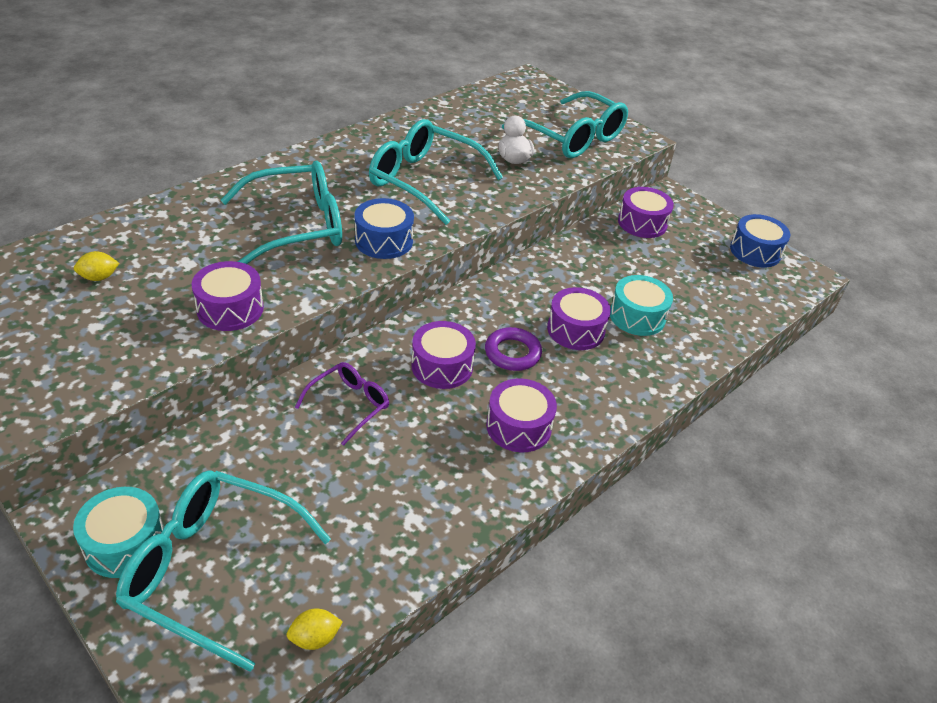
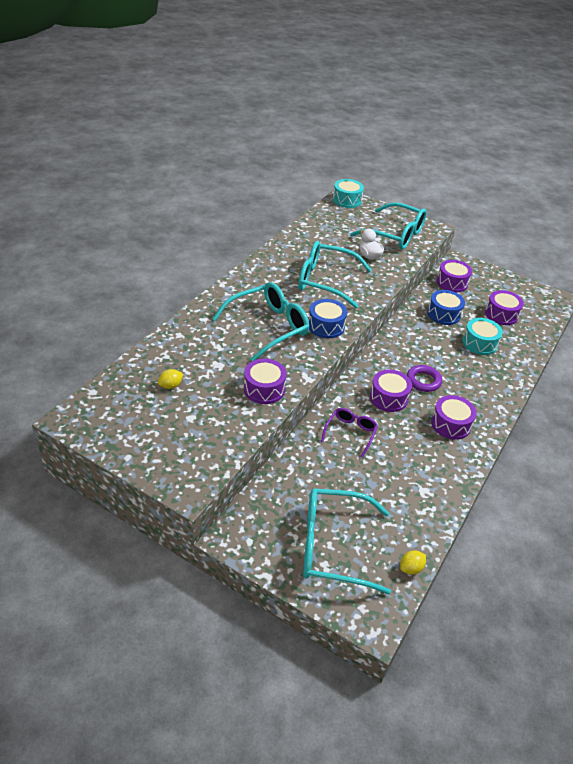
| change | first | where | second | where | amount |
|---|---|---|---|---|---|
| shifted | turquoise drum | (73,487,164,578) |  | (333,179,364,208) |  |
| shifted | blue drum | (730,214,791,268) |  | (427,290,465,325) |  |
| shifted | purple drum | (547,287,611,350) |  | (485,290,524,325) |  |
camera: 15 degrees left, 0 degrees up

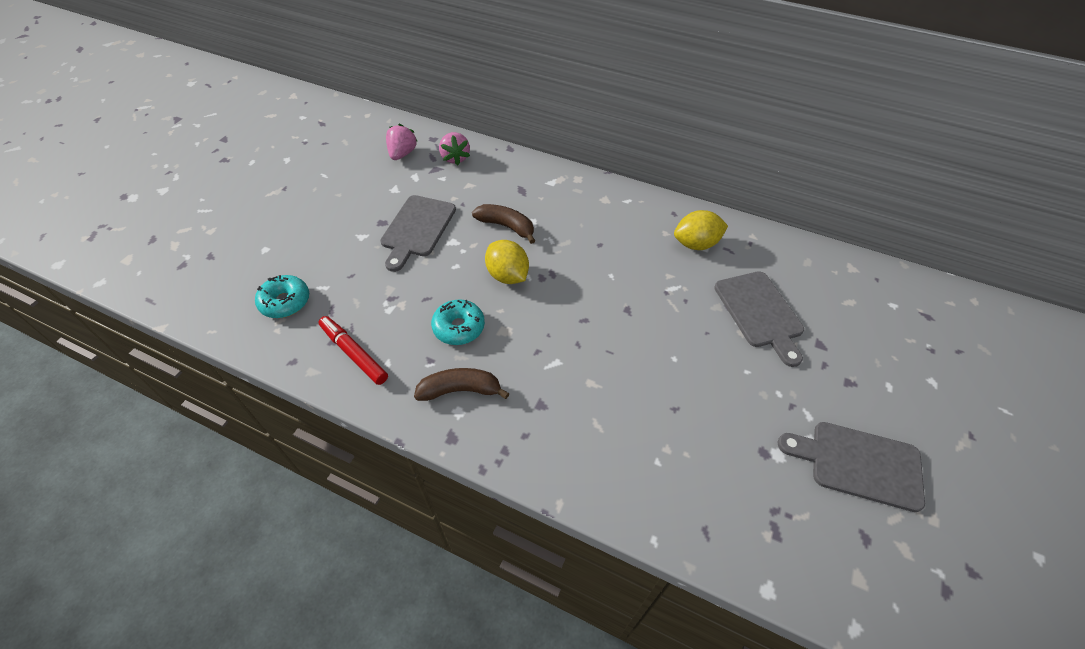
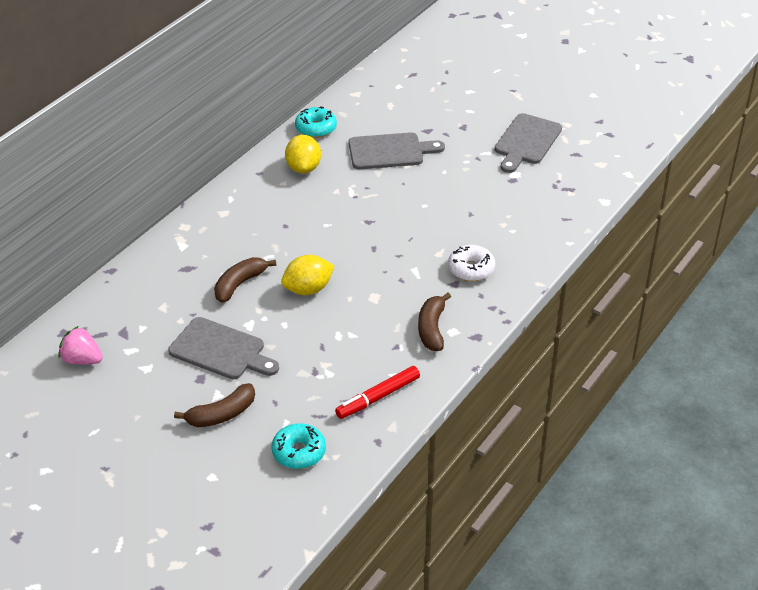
| change | first | where | second | where | amount |
|---|---|---|---|---|---|
| new |  |  | brown banana | (174,383,255,427) |  |
| shifted | turquoise donut | (431,299,485,345) |  | (295,106,337,138) |  |
| new |  |  | white donut | (448,245,495,281) |  |
| gone | pink strawberry | (439,132,470,165) |  |  |  |
camera: 80 degrees left, 10 degrees down

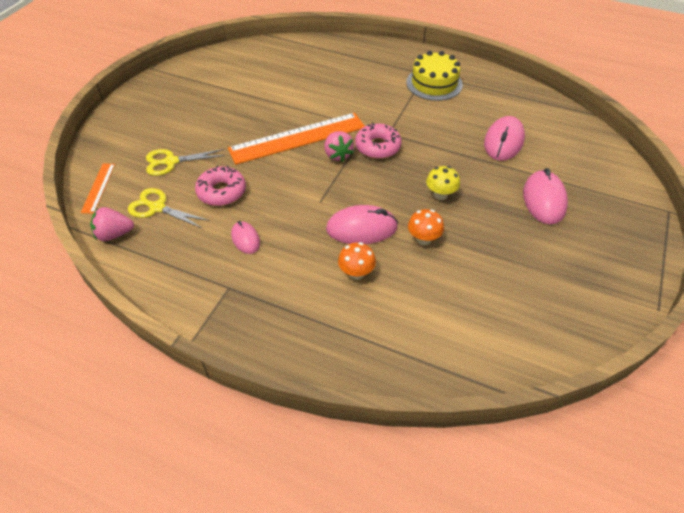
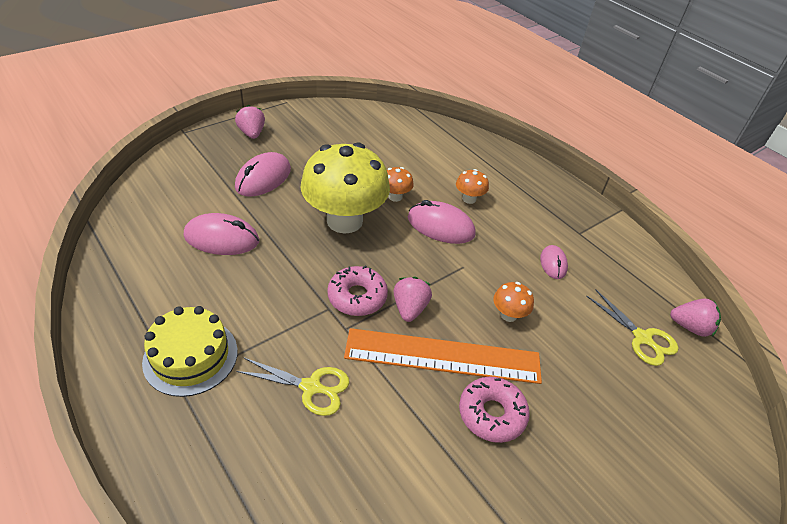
| change | first | where | second | where | amount |
|---|---|---|---|---|---|
| rotated | pink mouse | (484,116,525,161) |  | (184,213,259,255) | 45 degrees clockwise |
| new |  |  | pink strawberry | (235,105,265,139) |  |
| shifted | yellow scissors | (146,149,225,176) |  | (236,357,350,416) |  |
| scaled | yellow mushroom | (426,166,460,200) |  | (301,143,390,234) | x2.42 |
| shifted | pink donut | (195,165,246,206) |  | (459,377,530,443) |  |
| new |  |  | orange mushroom | (493,282,534,322) |  |
| gone | orange ruler | (81,164,115,214) |  |  |  |
camera: 155 degrees left, 5 degrees down

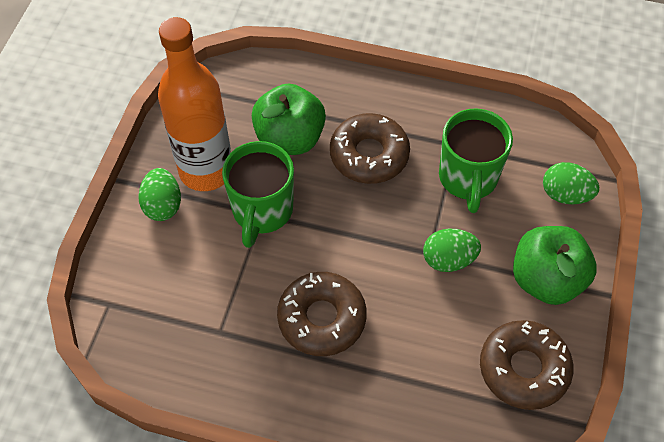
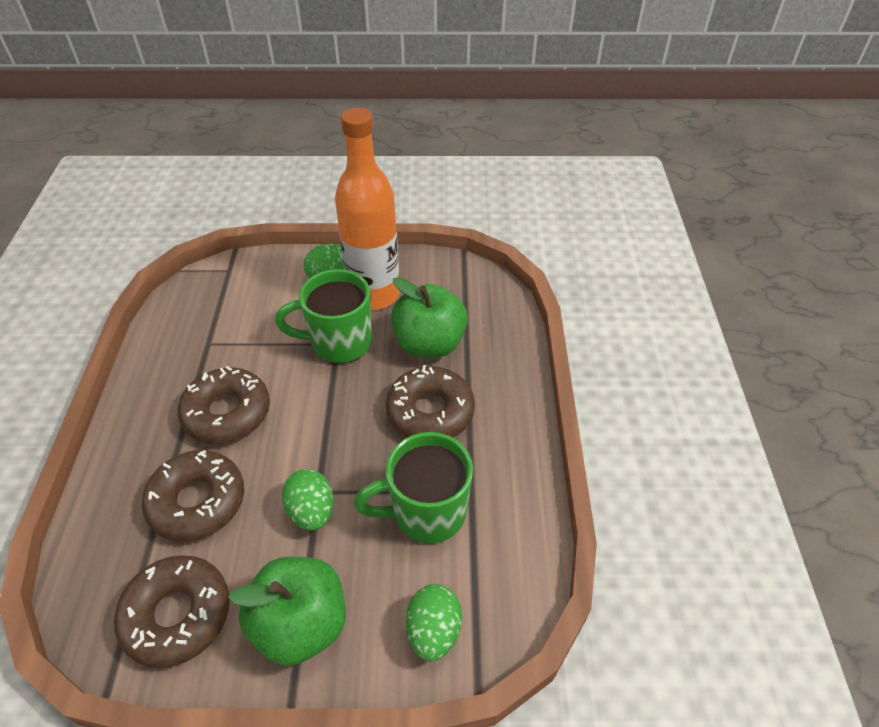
| change | first | where | second | where | amount |
|---|---|---|---|---|---|
| new |  |  | brown donut | (142,450,244,542) |  |
camera: 75 degrees right, 10 degrees down

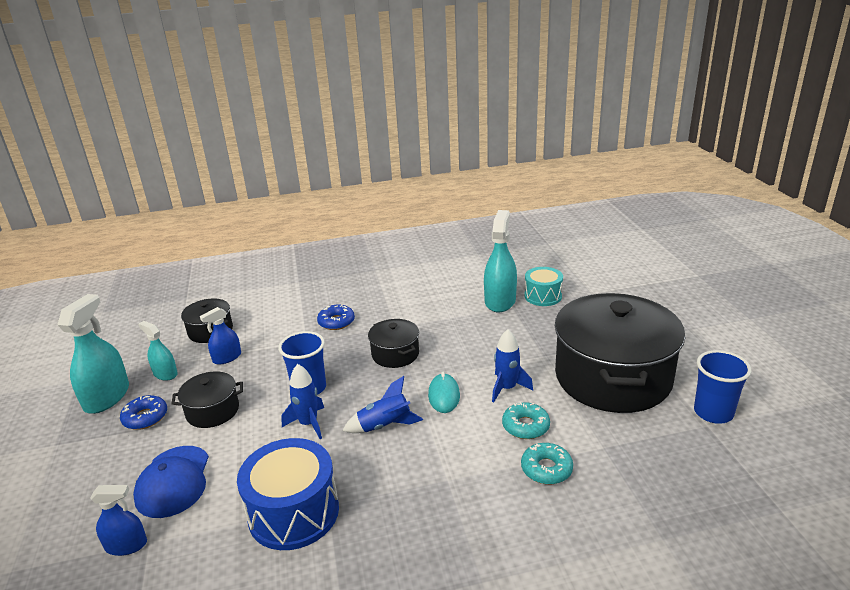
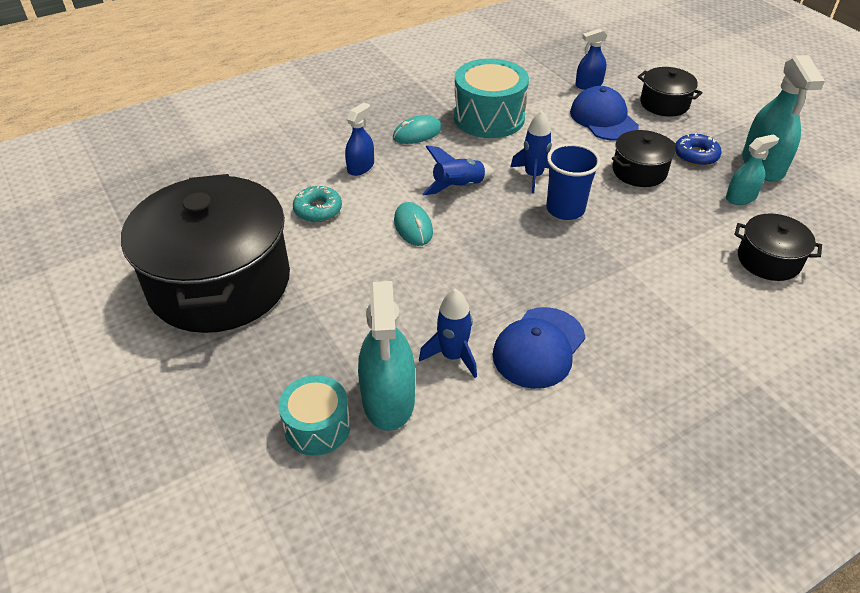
| change | first | where | second | where | amount |
|---|---|---|---|---|---|
| shifted | blue spray bottle | (200,307,241,365) |  | (345,103,374,176) |  |
| new |  |  | turquoise mouse | (393,115,442,144) |  |
| shifted | blue rocket | (492,329,533,403) |  | (419,289,477,378) |  |
| repainted | blue drum | (237,438,339,550) | turquoise drum | (454,58,529,138) |  |
| new |  |  | blue cap | (493,307,585,389) |  |
| shifted | black pot | (368,319,419,368) |  | (638,67,703,117) |  |
| rotated | turquoise spray bottle | (138,321,178,381) |  | (726,134,779,205) | 45 degrees counterclockwise |
| gone | blue donut | (317,304,355,330) |  |  |  |
| gone | turquoise donut | (521,443,573,484) |  |  |  |
| gone | blue cup | (694,350,752,424) |  |  |  |
camera: 160 degrees right, 15 degrees up

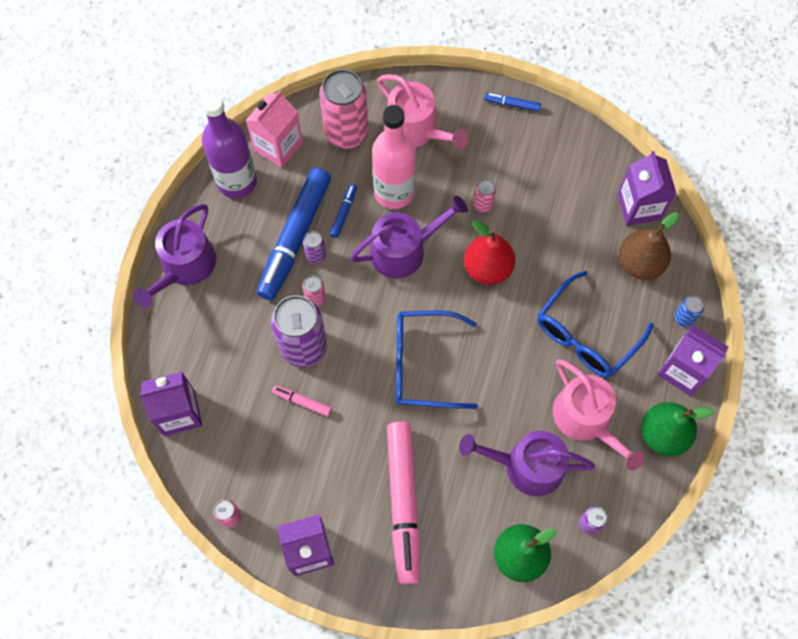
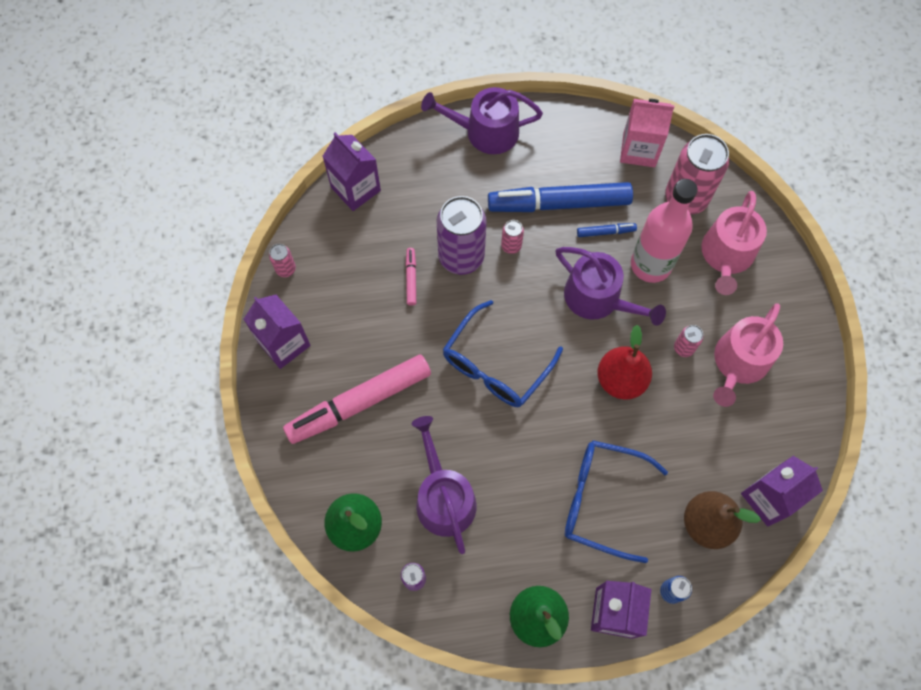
| change | first | where | second | where | amount |
|---|---|---|---|---|---|
| rotated | blue glasses | (396,310,478,409) |  | (443,300,563,407) | 120 degrees counterclockwise |
| shifted | pink watering can | (553,359,645,470) |  | (713,303,783,407) |  |
| gone | purple bottle | (201,93,257,198) |  |  |  |
| gone | purple can | (303,231,326,264) |  |  |  |
| gone | blue marker | (484,93,541,112) |  |  |  |
camera: 65 degrees right, 0 degrees up

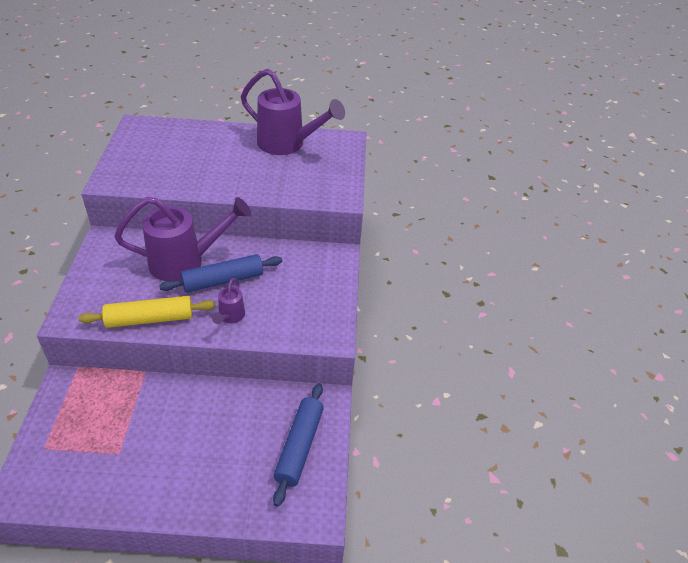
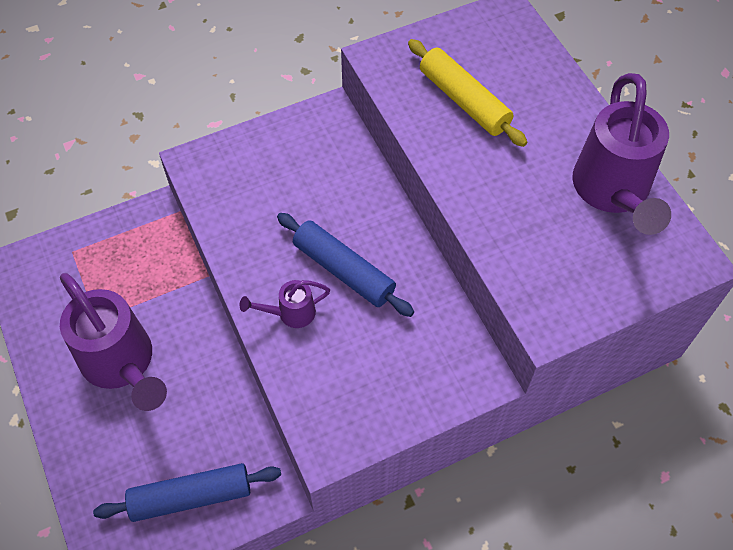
| change | first | where | second | where | amount |
|---|---|---|---|---|---|
| shifted | purple watering can | (114,197,251,281) |  | (60,273,167,411) |  |
| shifted | yellow rolling pin | (78,296,216,328) |  | (408,39,528,147) |  |
camera: 65 degrees right, 15 degrees up

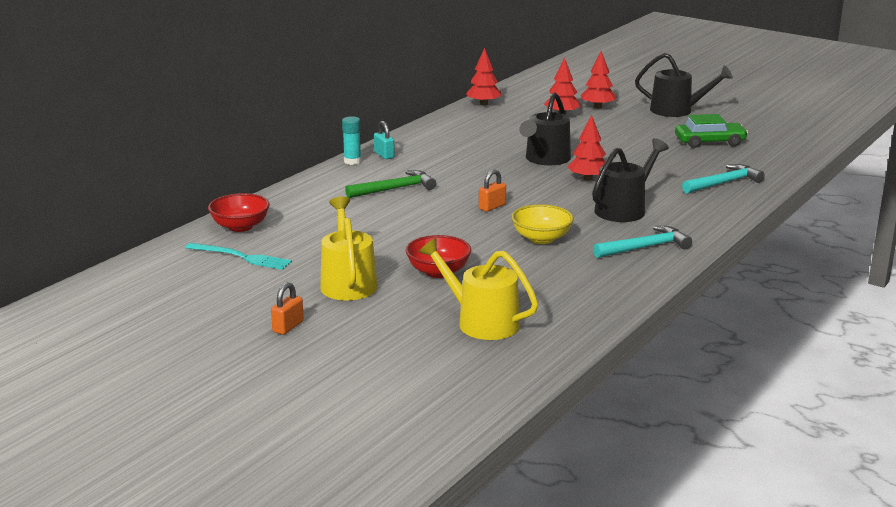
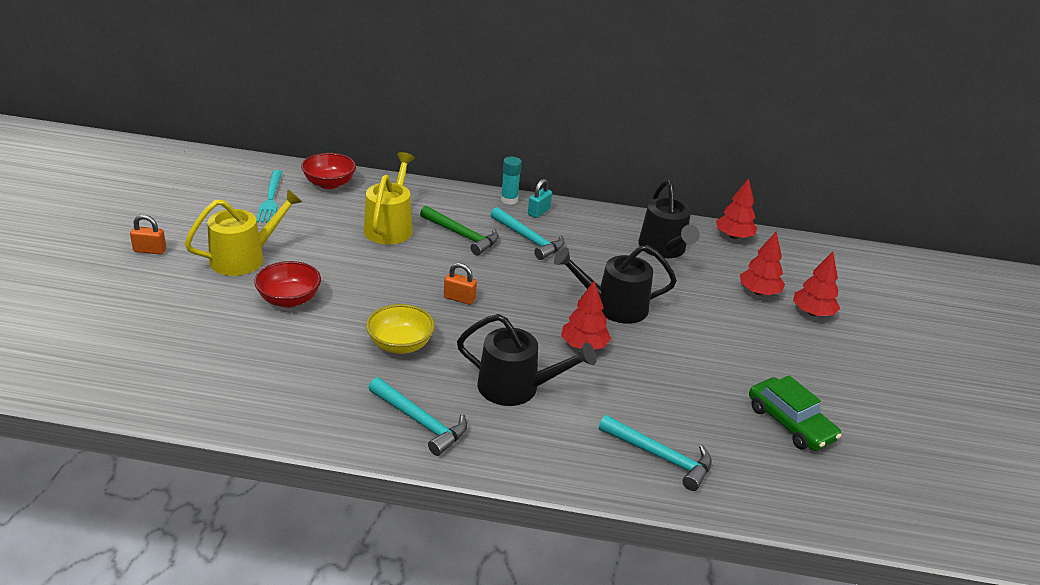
| change | first | where | second | where | amount |
|---|---|---|---|---|---|
| shifted | yellow watering can | (419,238,538,340) |  | (364,152,415,245) |  |
| new |  |  | turquoise hammer | (491,207,565,260) |  |
| shifted | black watering can | (635,53,733,117) |  | (638,180,700,258) |  |
camera: 60 degrees right, 10 degrees up

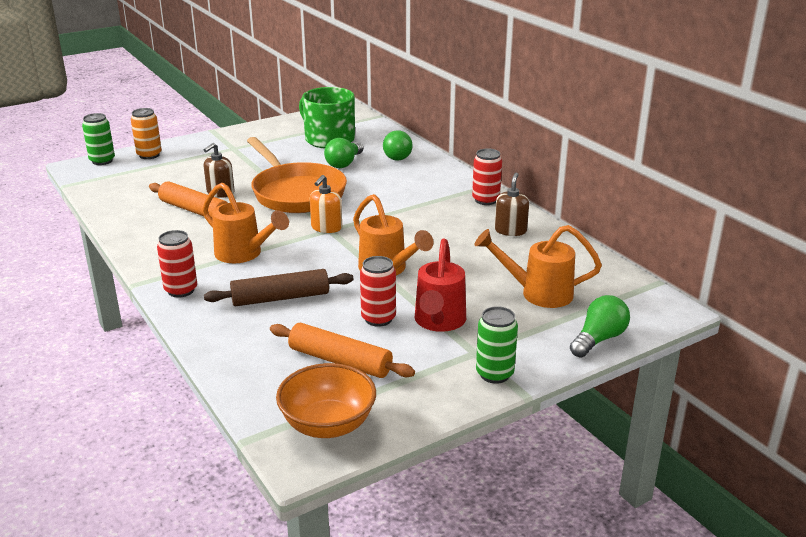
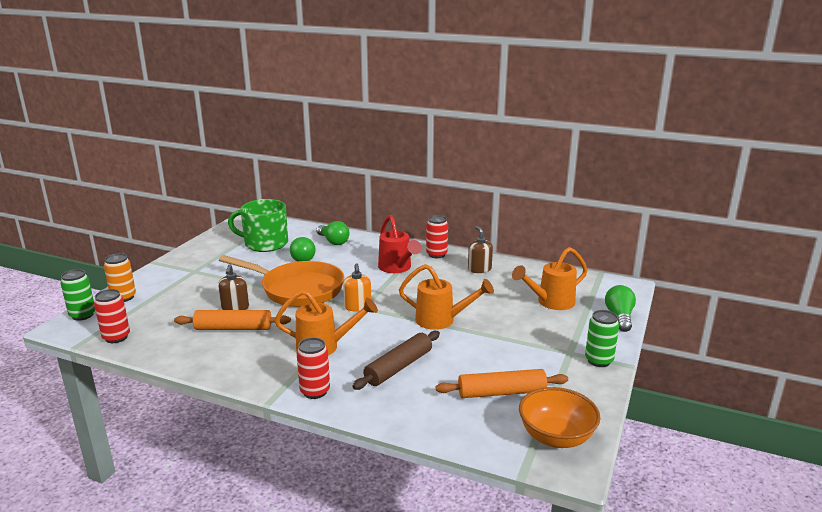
| change | first | where | second | where | amount |
|---|---|---|---|---|---|
| shifted | red can | (360,256,396,327) |  | (94,289,130,343) |  |
| shifted | red watering can | (415,238,466,332) |  | (378,215,422,273) |  |
camera: 35 degrees left, 5 degrees down

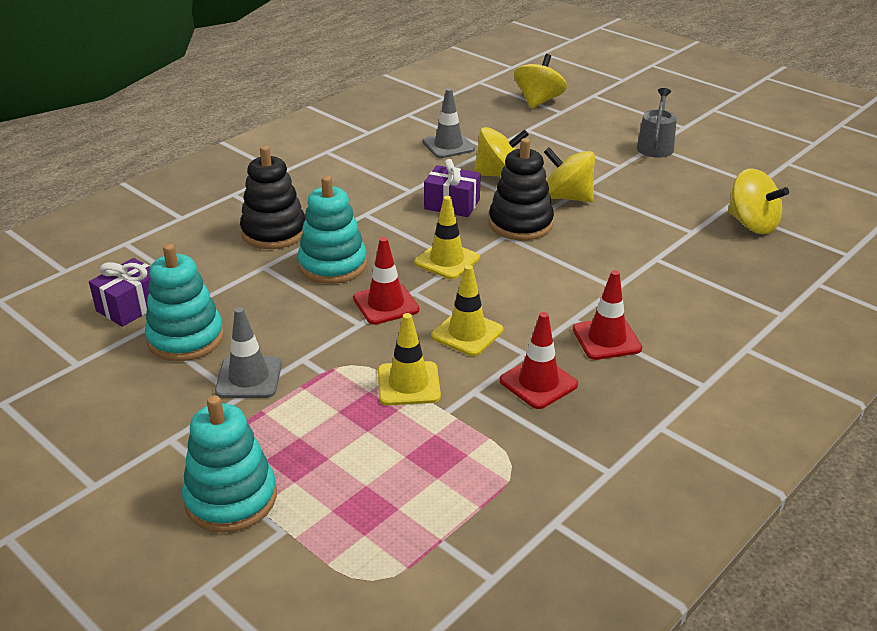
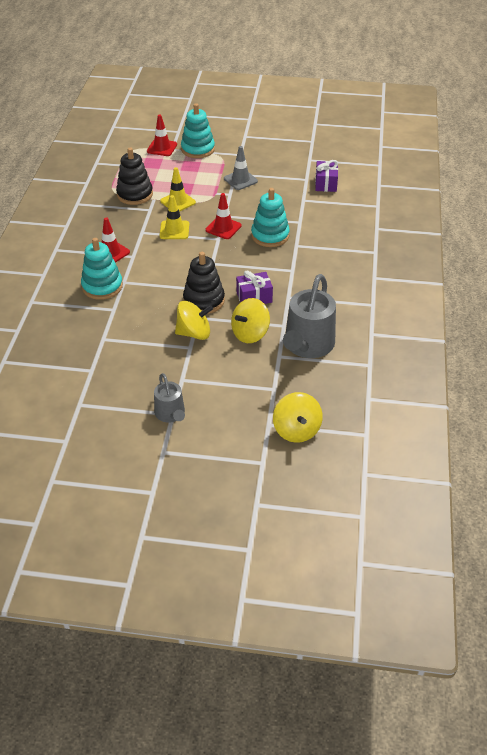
| change | first | where | second | where | amount |
|---|---|---|---|---|---|
| shifted | turquoise stacking toy | (145,244,224,361) |  | (81,238,123,300) |  |
| shifted | black stacking toy | (240,146,306,249) |  | (116,148,153,205) |  |
| shifted | red traffic cone | (500,312,578,409) |  | (147,115,177,156) |  |
| swapped | grey traffic cone | (423,88,475,158) | grey watering can | (283,274,336,358) |  |
| gone | yellow traffic cone | (414,196,480,279) |  |  |  |
| gone | yellow spinning top | (728,169,789,234) |  |  |  |
camera: 145 degrees right, 10 degrees up

